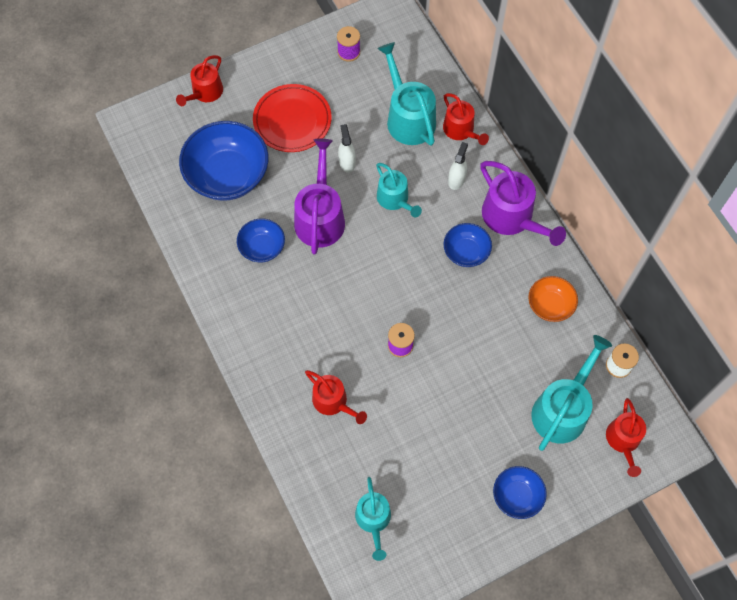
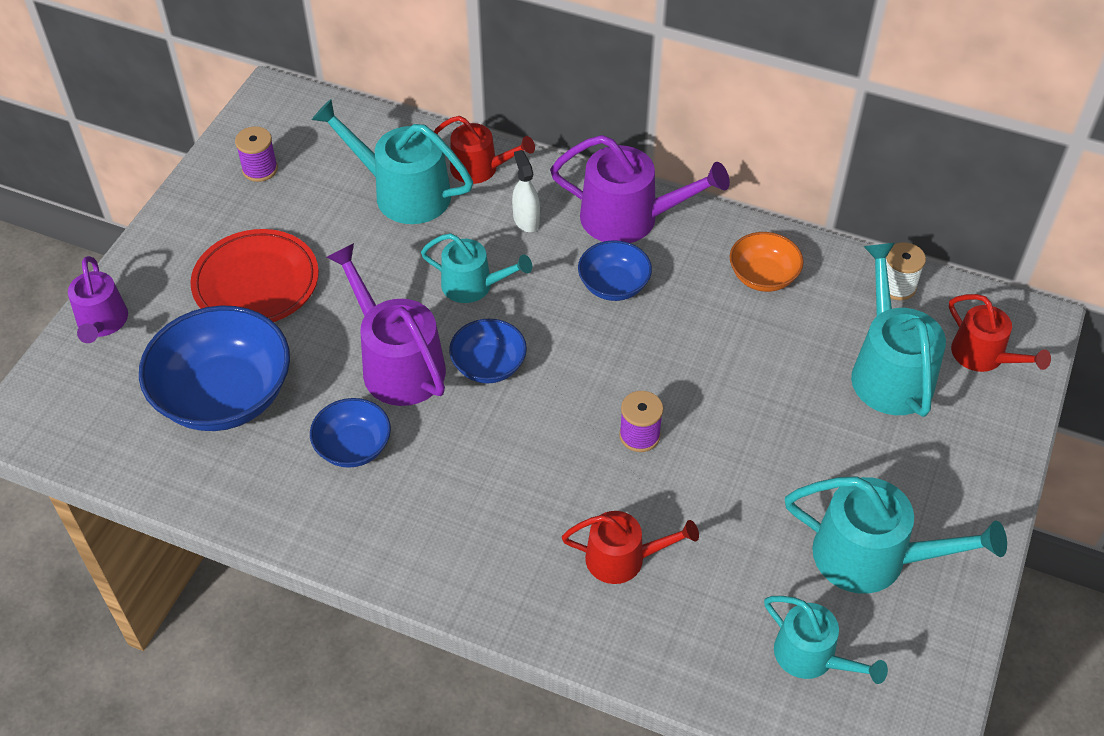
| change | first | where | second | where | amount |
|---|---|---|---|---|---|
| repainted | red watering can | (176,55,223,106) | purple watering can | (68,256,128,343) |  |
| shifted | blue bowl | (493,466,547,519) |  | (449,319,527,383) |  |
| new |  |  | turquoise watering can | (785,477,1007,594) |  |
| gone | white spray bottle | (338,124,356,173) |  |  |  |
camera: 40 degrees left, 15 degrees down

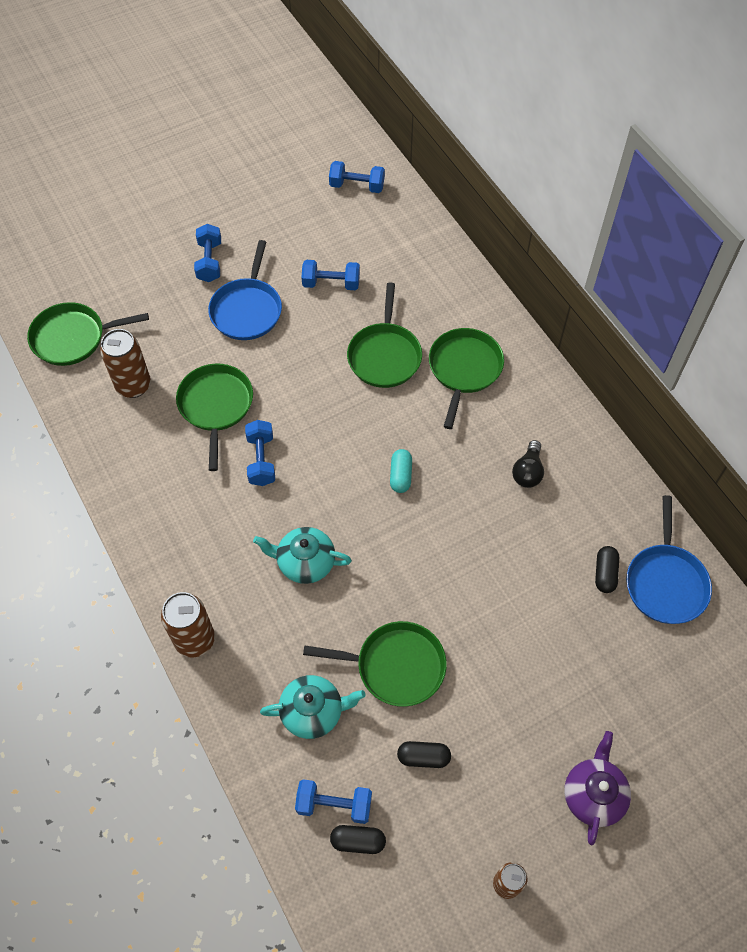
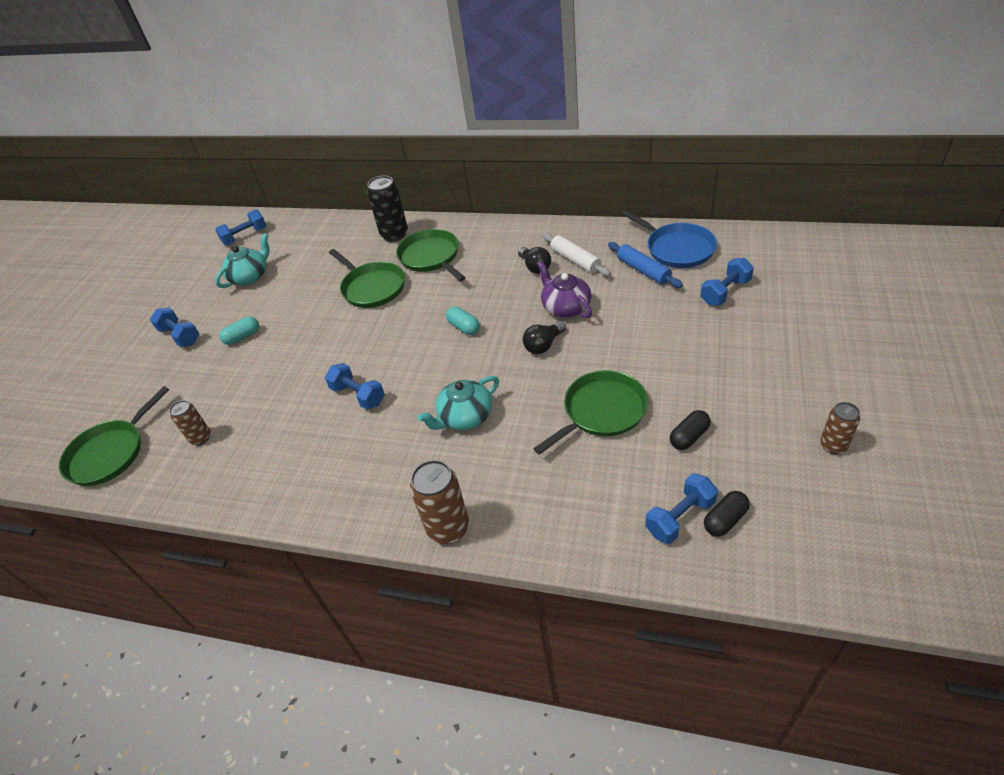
| change | first | where | second | where | amount |
|---|---|---|---|---|---|
| scaled | brown can | (100,329,151,398) |  | (169,400,211,445) | x0.61 |
| shifted | turquoise teapot | (260,675,366,739) |  | (215,233,270,288) |  |
| swapped | blue pan | (208,240,282,340) | turquoise capsule | (219,317,259,345) |  |
| new |  |  | black can | (367,176,408,242) |  |
| new |  |  | black light bulb | (523,321,566,354) |  |
| shifted | purple teapot | (564,731,631,845) |  | (537,261,592,318) |  |
| new |  |  | white rolling pin | (543,233,611,276) |  |
| swapped | black capsule | (595,546,619,593) | blue rolling pin | (608,242,683,288) |  |
| shifted | blue dumbbell | (302,260,360,290) |  | (700,258,754,305) |  |
| gone | green pan | (176,364,253,471) |  |  |  |
camera: 40 degrees left, 15 degrees down

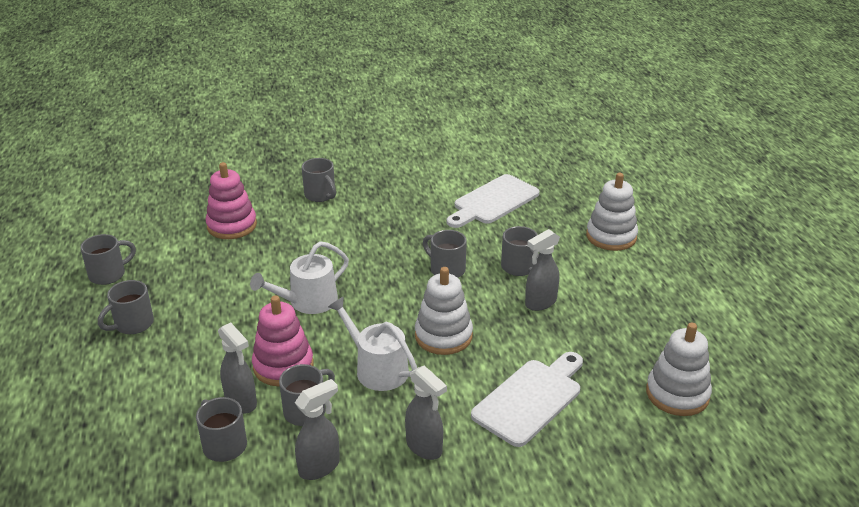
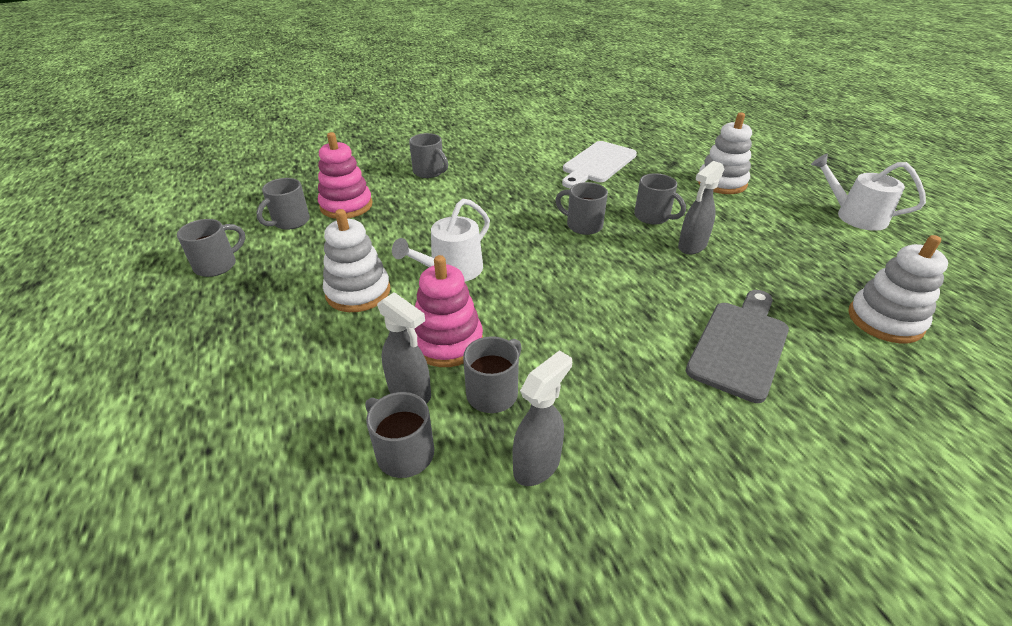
| change | first | where | second | where | amount |
|---|---|---|---|---|---|
| shifted | grey mug | (98,280,154,334) |  | (256,178,310,230) |  |
| shifted | white stacking toy | (415,267,473,355) |  | (323,209,391,312) |  |
| repainted | white cutting board | (471,352,583,447) | grey cutting board | (686,290,789,403) |  |
| shifted | white watering can | (328,296,417,391) |  | (811,154,926,231) |  |
| gone | grey spray bottle | (405,365,447,460) |  |  |  |
camera: 10 degrees left, 5 degrees up

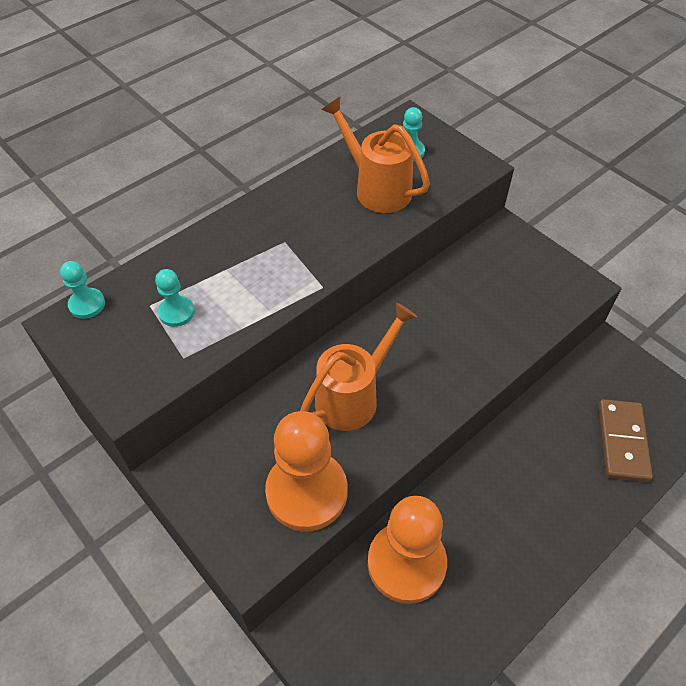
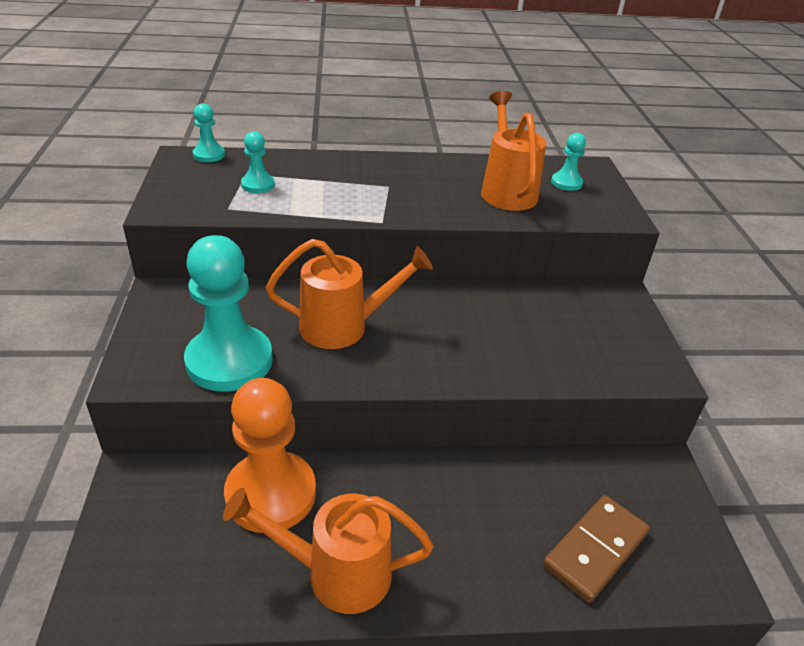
| change | first | where | second | where | amount |
|---|---|---|---|---|---|
| repainted | orange pawn | (265,411,348,531) | turquoise pawn | (184,235,273,392) |  |
| new |  |  | orange watering can | (223,488,433,614) |  |
camera: 35 degrees right, 15 degrees down

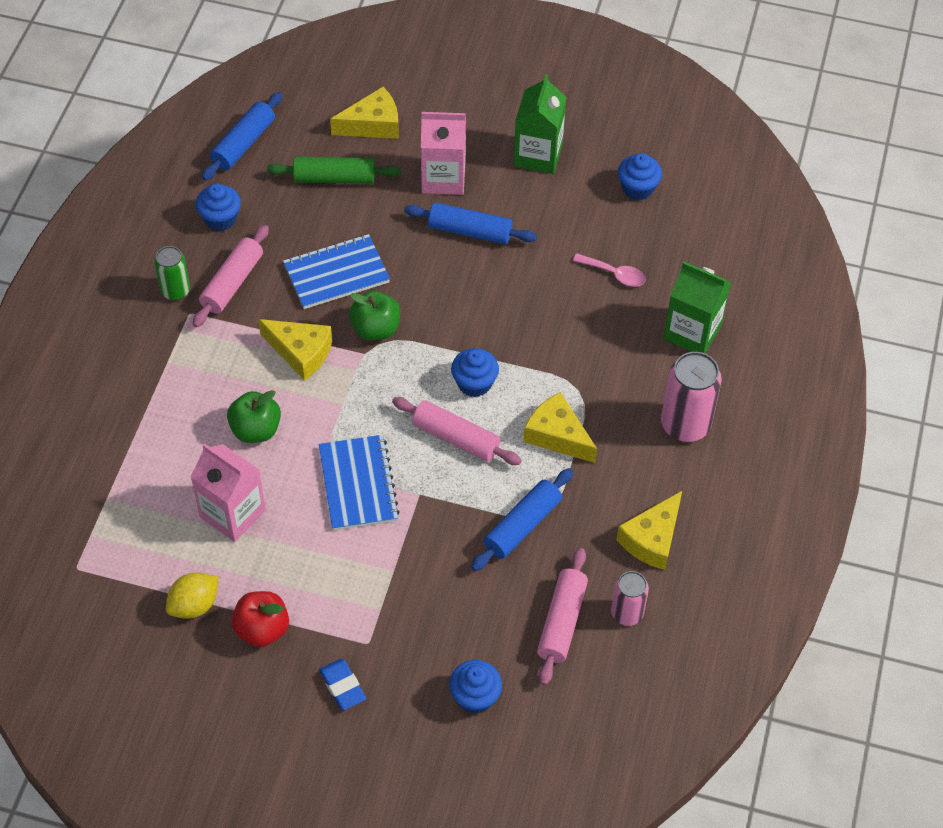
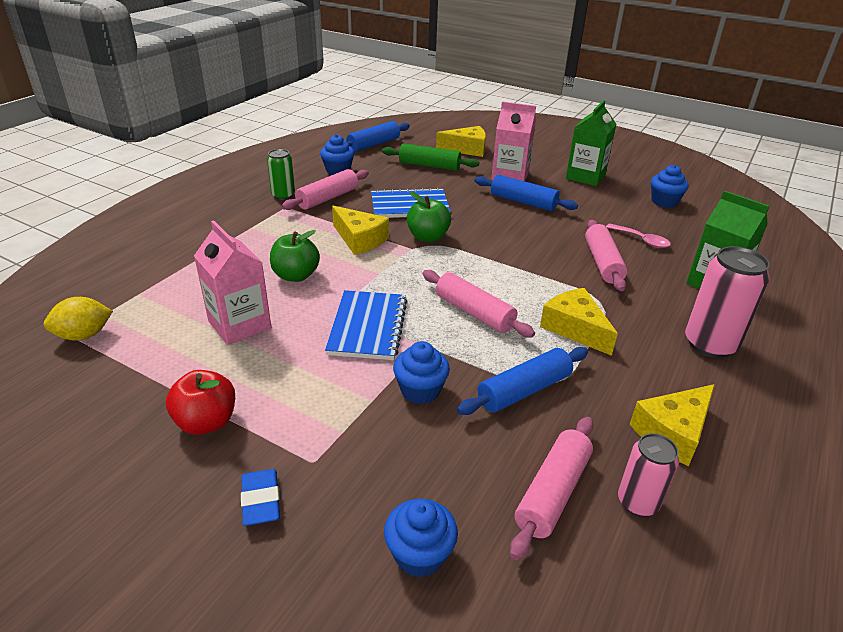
| change | first | where | second | where | amount |
|---|---|---|---|---|---|
| shifted | yellow lemon | (166,572,219,619) |  | (44,297,113,341) |  |
| shifted | blue cupcake | (451,348,499,397) |  | (393,341,450,404) |  |
| new |  |  | pink rolling pin | (585,220,628,291) |  |
camera: 15 degrees right, 20 degrees down

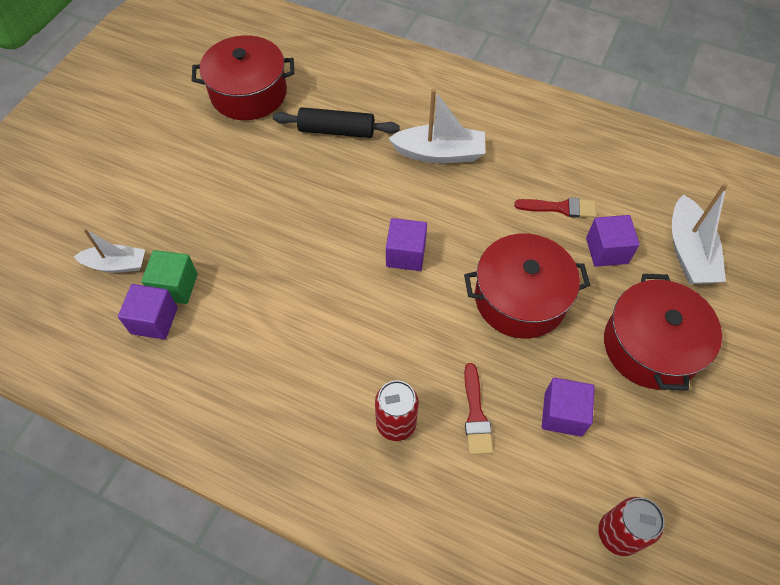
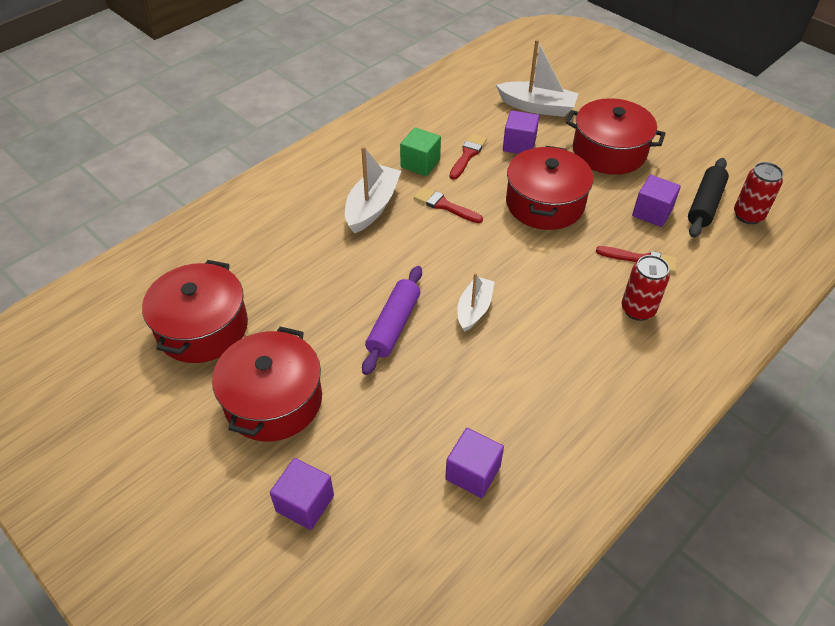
| change | first | where | second | where | amount |
|---|---|---|---|---|---|
| new |  |  | red pot | (212,327,322,442) |  |
| shifted | purple cube | (386,218,427,271) |  | (270,458,334,530) |  |
| new |  |  | purple rolling pin | (362,266,422,375) |  |
| shifted | green cube | (141,250,198,304) |  | (400,127,441,176) |  |
| new |  |  | red brush | (414,187,483,223) |  |
| shifted | white boat | (73,228,145,273) |  | (457,273,495,332) |  |
| shifted | black rolling pin | (273,107,400,138) |  | (688,158,729,238) |  |
camera: 70 degrees left, 10 degrees down

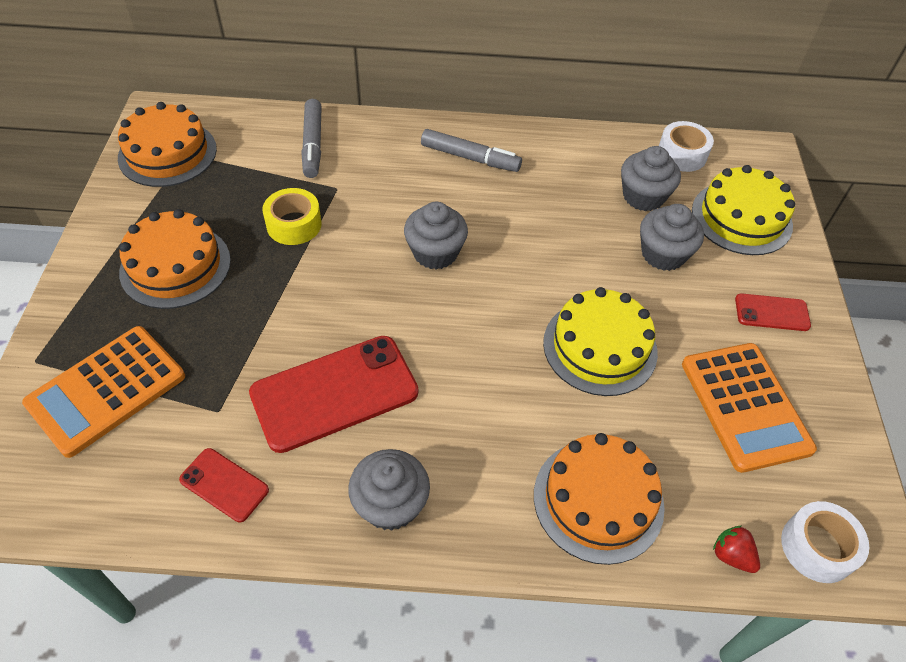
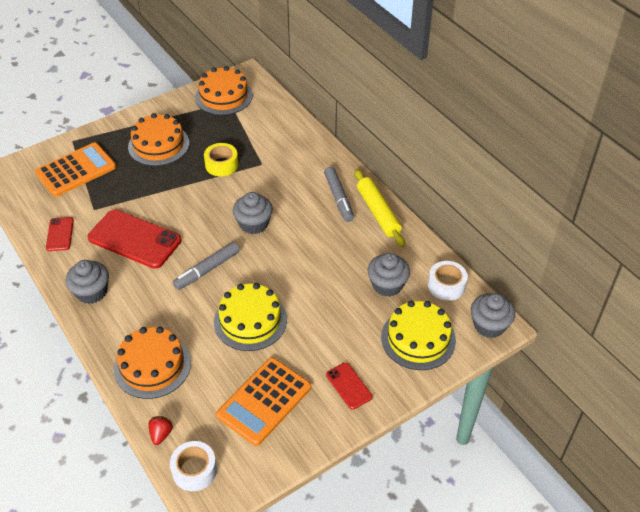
| change | first | where | second | where | amount |
|---|---|---|---|---|---|
| rotated | orange calculator | (22,326,185,458) |  | (35,142,116,197) | 135 degrees clockwise |
| shifted | grey marker | (301,99,322,178) |  | (173,242,240,290) |  |
| new |  |  | yellow rolling pin | (354,169,405,247) |  |
| shifted | grey cupcake | (640,204,704,271) |  | (471,293,515,338) |  |
camera: 55 degrees right, 5 degrees down

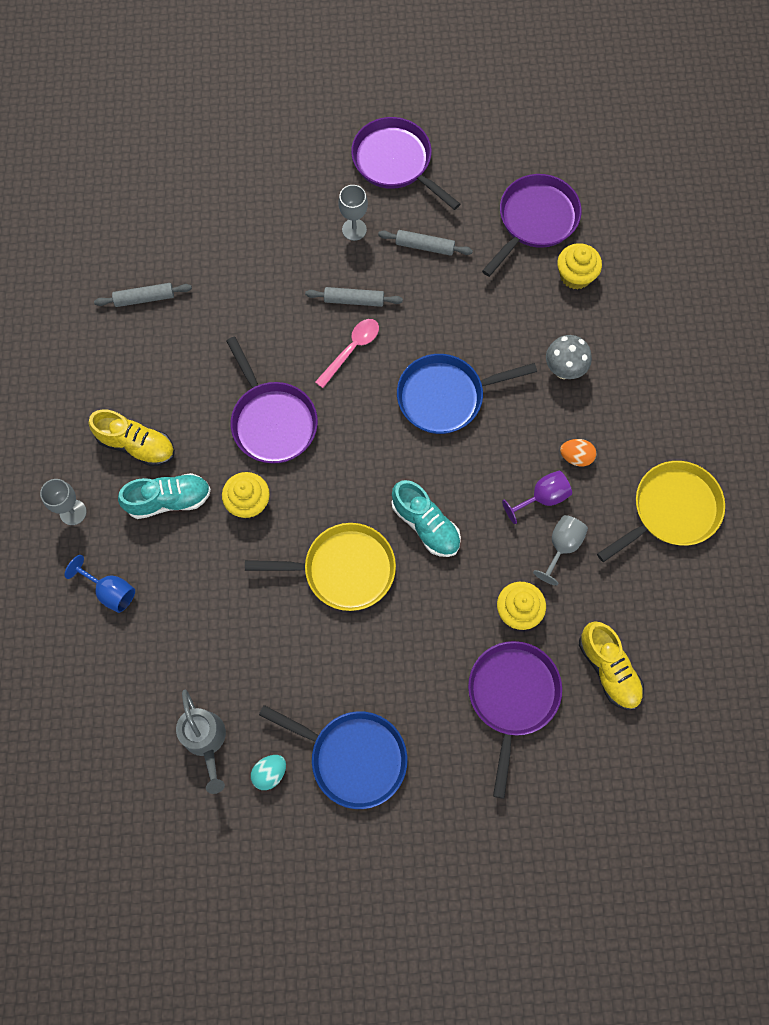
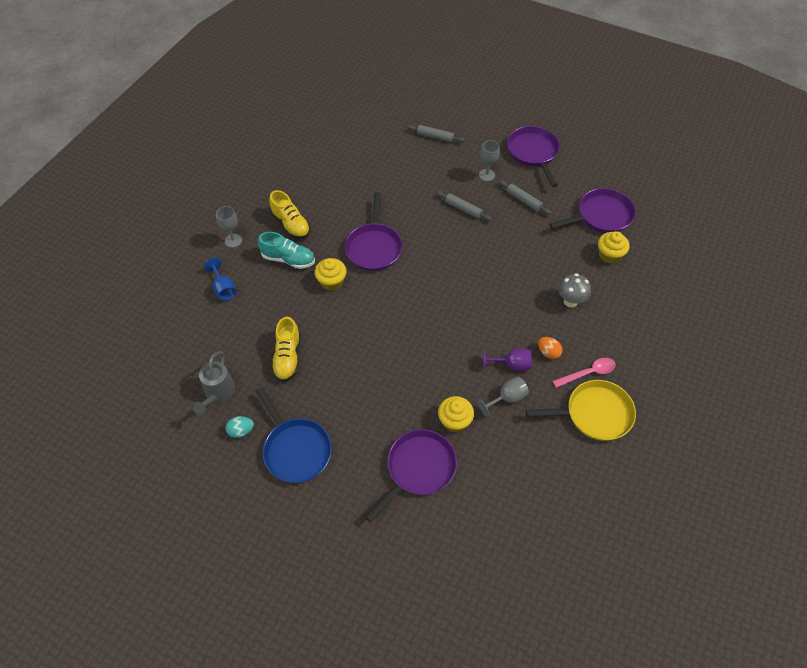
| change | first | where | second | where | amount |
|---|---|---|---|---|---|
| shifted | yellow shoe | (579,621,644,710) |  | (271,317,301,382) |  |
| shifted | grey rolling pin | (94,283,192,307) |  | (407,125,465,142) |  |
| shifted | pink spoon | (315,319,379,388) |  | (553,358,616,388) |  |
| gone | yellow pan | (245,523,396,611) |  |  |  |
| gone | turquoise shoe | (392,480,461,557) |  |  |  |
| gone | blue pan | (397,354,537,434) |  |  |  |
camera: 30 degrees right, 15 degrees down

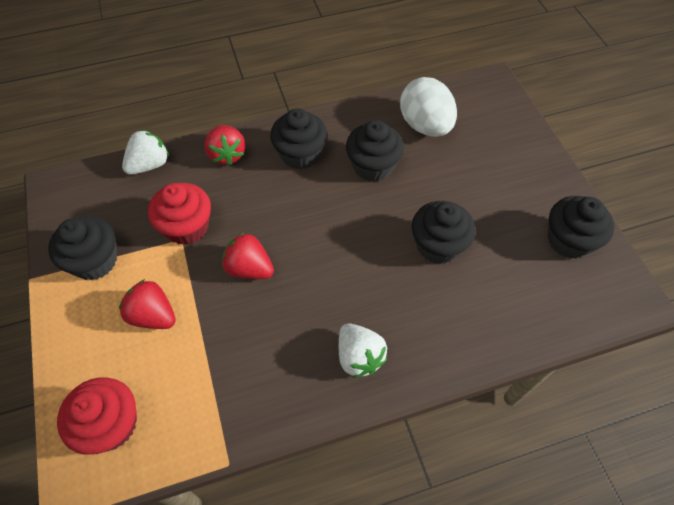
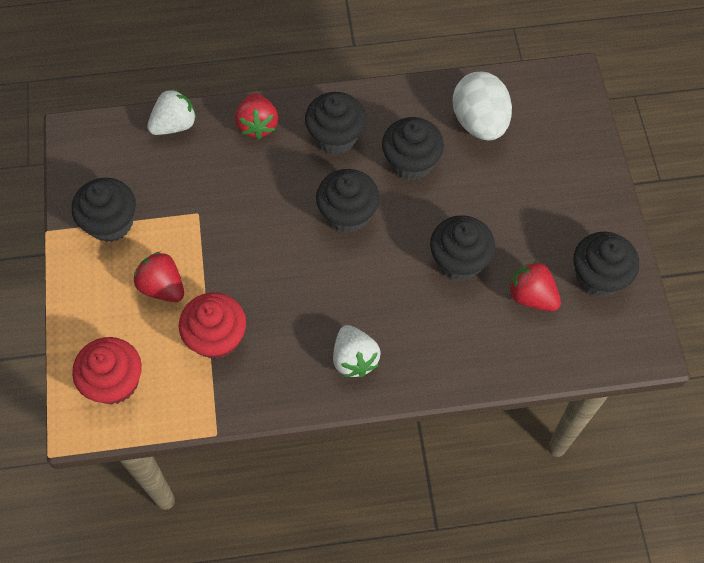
| change | first | where | second | where | amount |
|---|---|---|---|---|---|
| shifted | red cupcake | (148,183,211,245) |  | (179,293,246,359) |  |
| new |  |  | black cupcake | (316,169,380,233) |  |
| shifted | red strawberry | (222,232,274,279) |  | (508,261,561,311) |  |
camera: 10 degrees right, 5 degrees up

